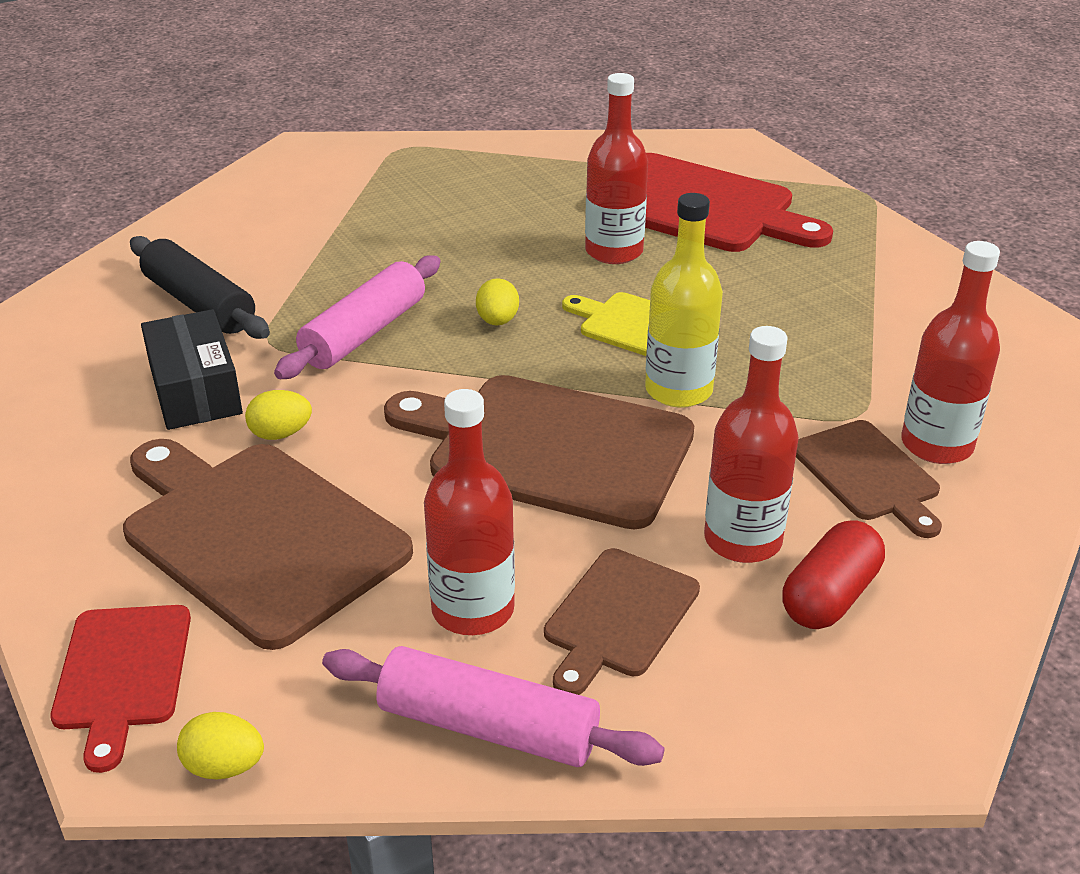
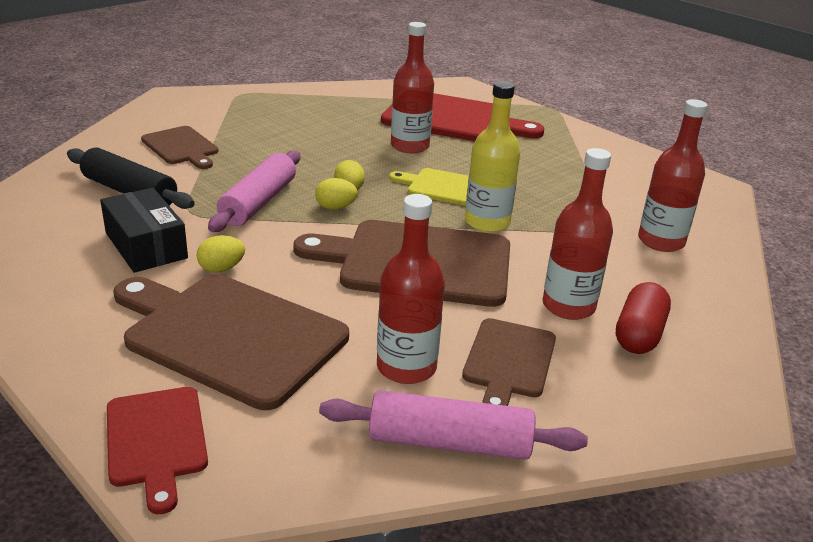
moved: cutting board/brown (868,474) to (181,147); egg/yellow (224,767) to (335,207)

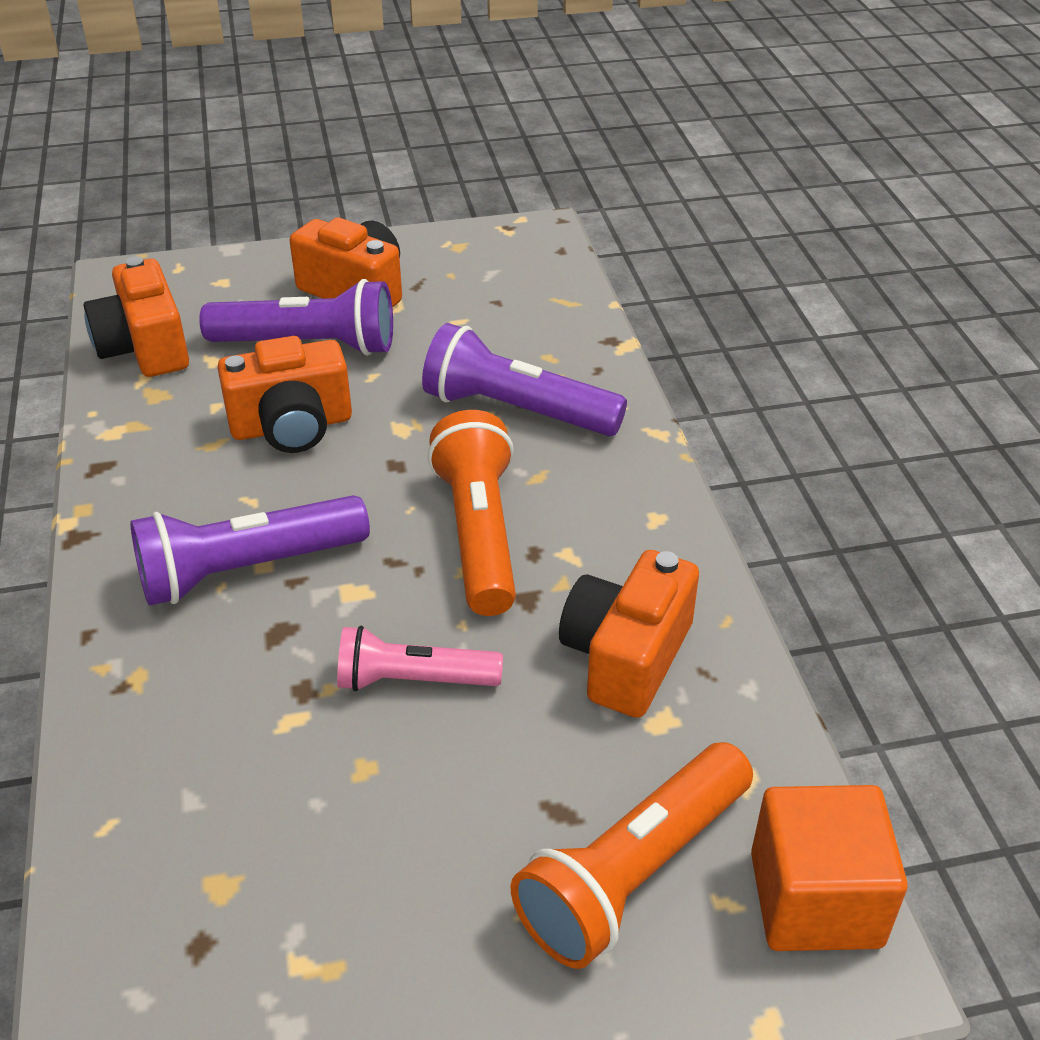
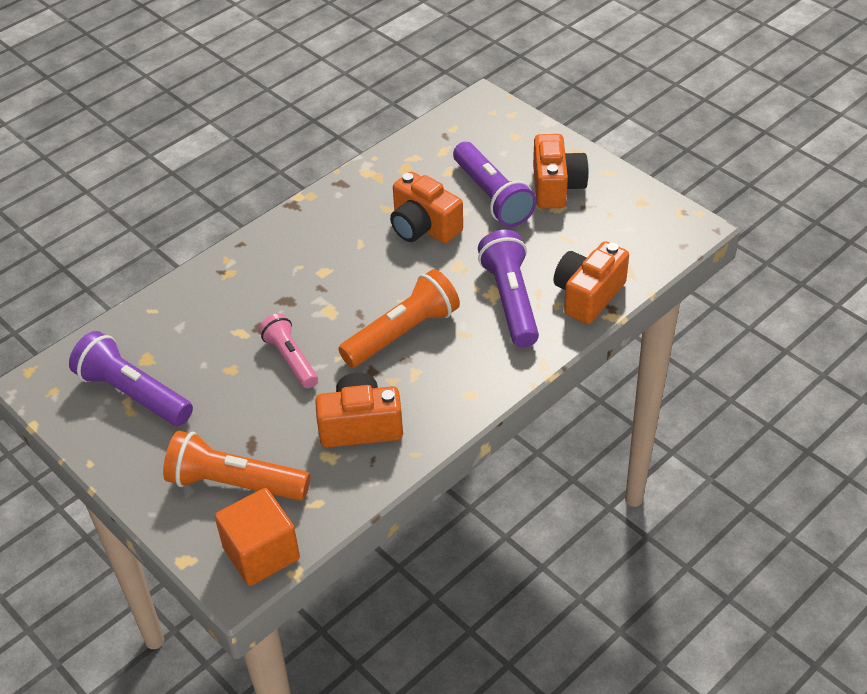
moved: camera/orange (145,348) to (588,295); flashlight/purple (247,569) to (133,394)

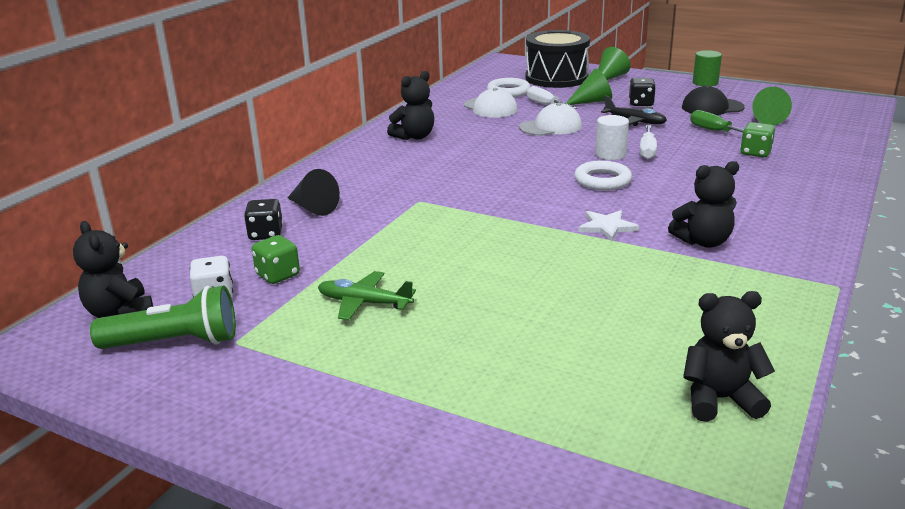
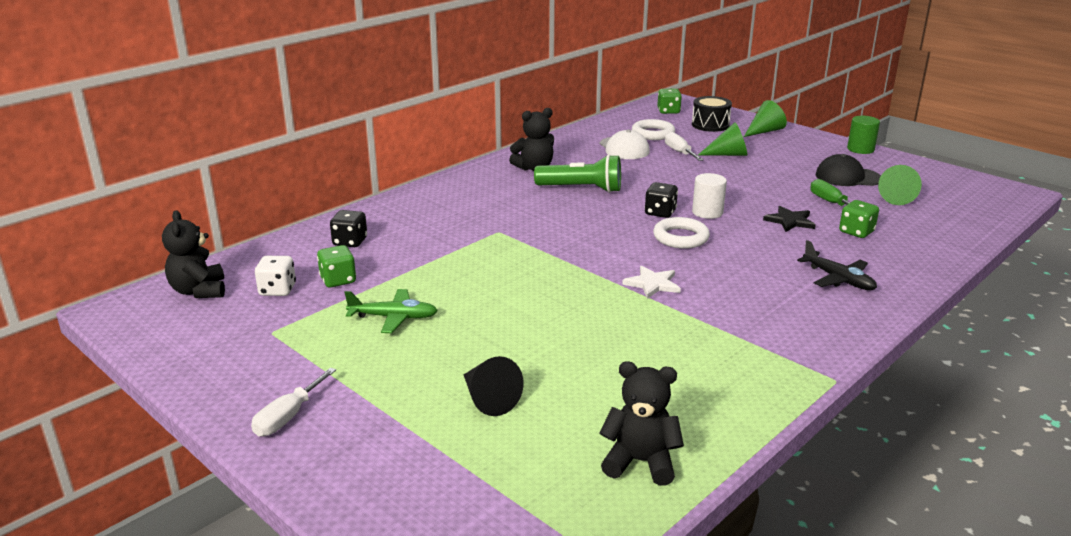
removed: cap/white (551,127); teddy bear/black (703,241)
added: dice/green (668,111); star/black (790,221)
moved: dice/black (641,103) to (660,212); plane/black (634,121) to (838,279); screwdriver/white (647,151) to (288,417); cone/black (313,208) to (488,399); flashlight/green (175,342) to (582,189)
turned: plane/green (365,303) = (393,317) 150 degrees clockwise
resized: drum/black (556,78) = (710,125) x0.59

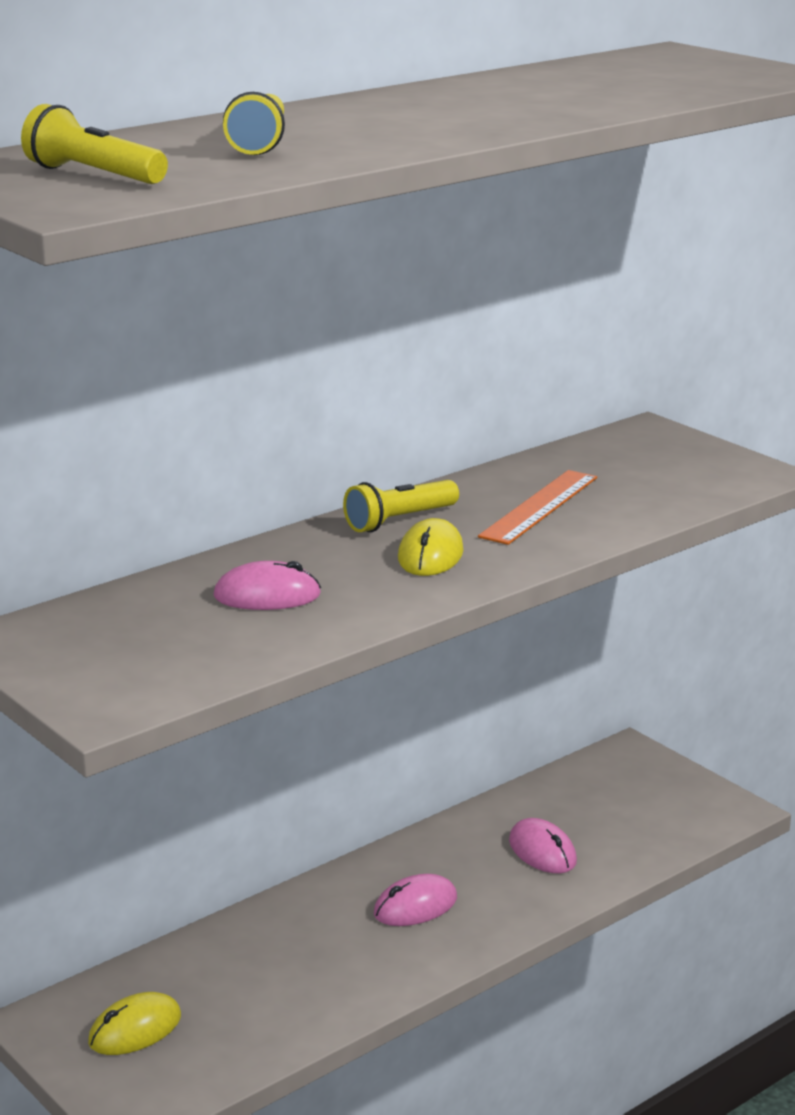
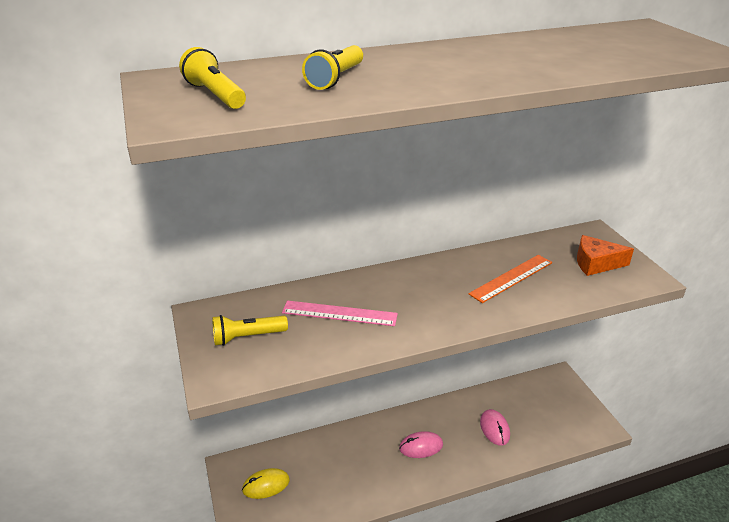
removed: mouse/yellow (430,555)
added: cheese/orange (596,263)
moved: flashlight/yellow (399,520) to (248,337)
replaced: mouse/pink (267,595) to ruler/pink (339,313)

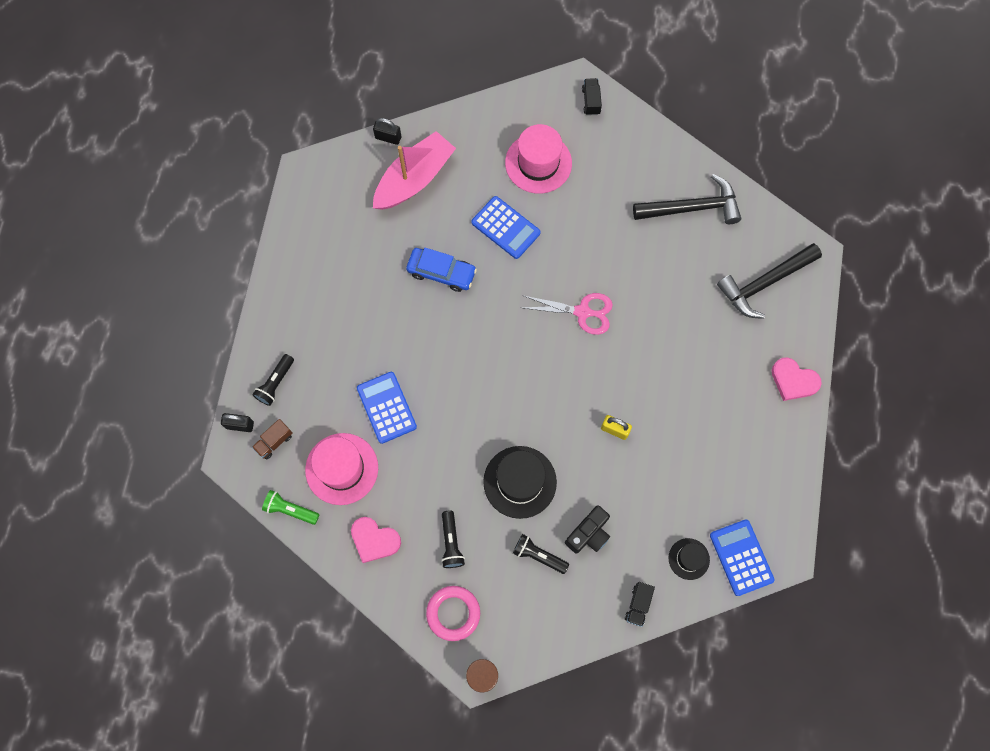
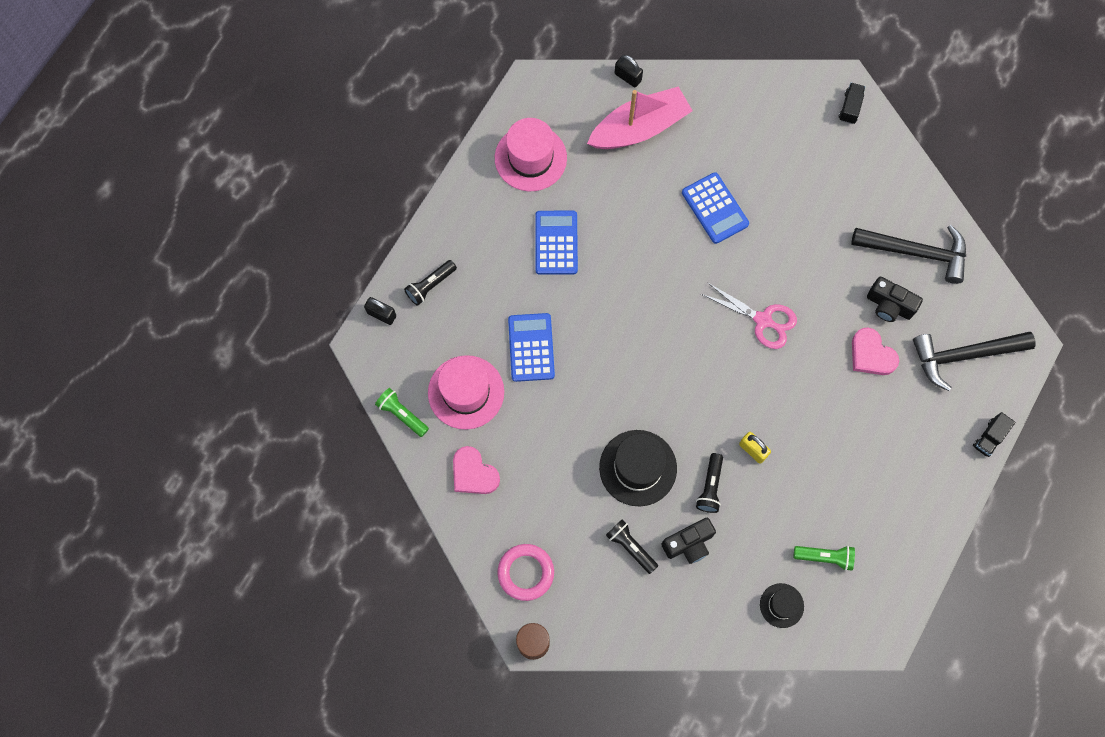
removed: car/blue (441,272); truck/brown (274,442)
added: camera/black (889,306); flashlight/green (825,557)
moved: hat/pink (538,163) to (530,158); heart/pink (793,381) to (871,354); flashlight/black (451,543) to (710,487); calculator/blue (741,557) to (556,243); truck/black (638,605) to (989,438)

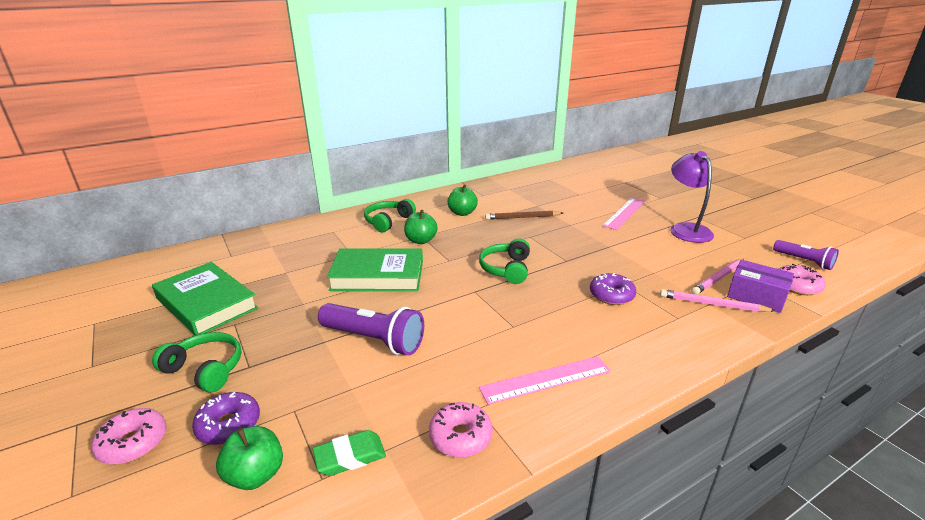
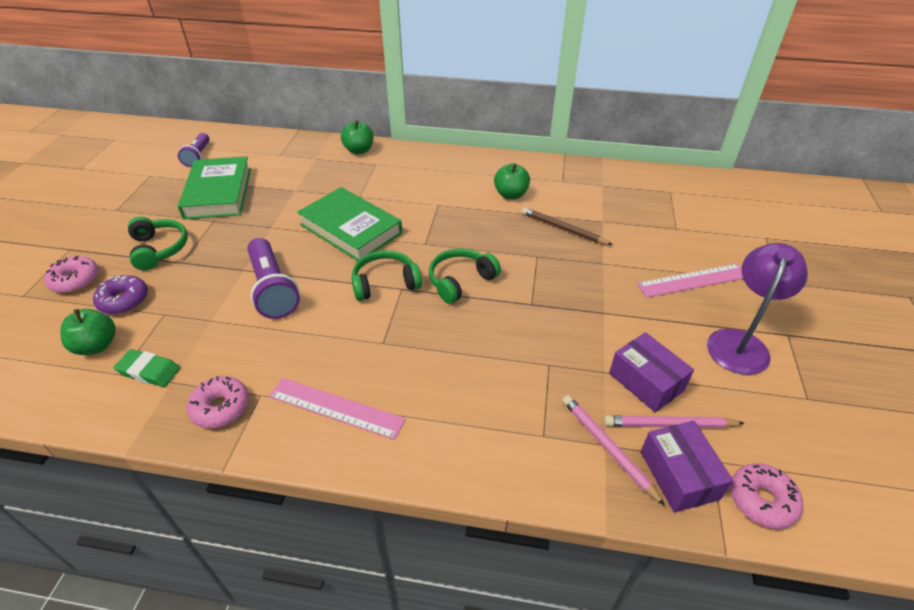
removed: donut/purple (611,295)
added: box/purple (646,382)
moved: headphones/green (388,221) to (385,283); apple/green (421,240) to (359,150); flashlight/purple (804,261) to (198,156)

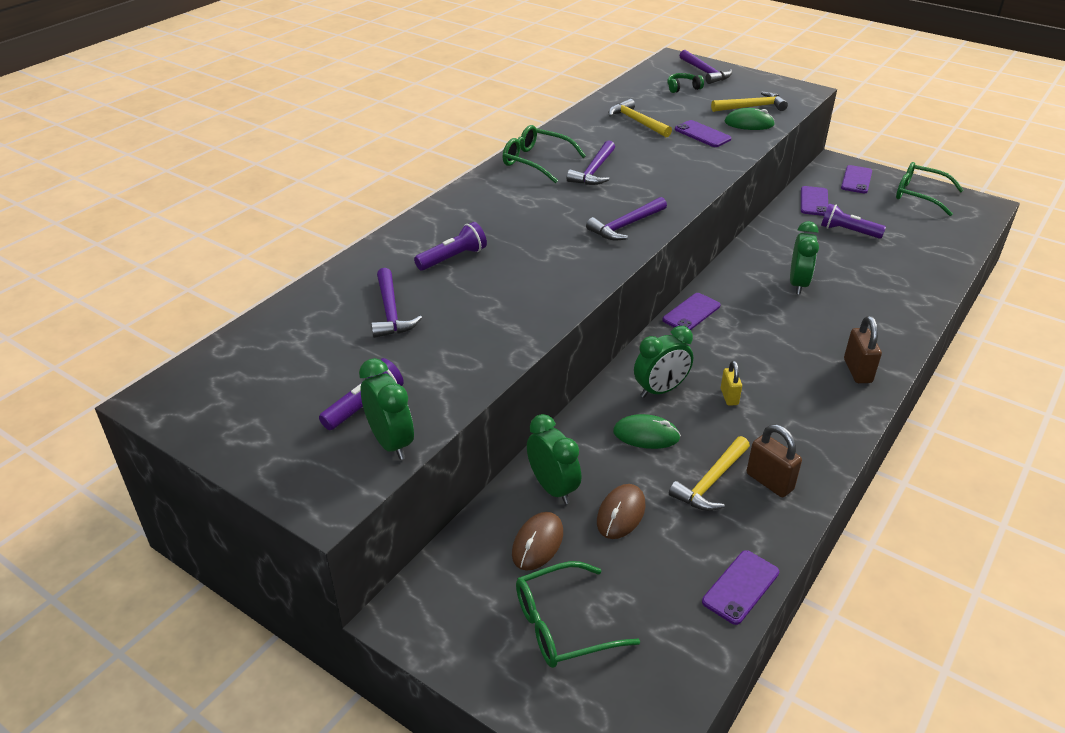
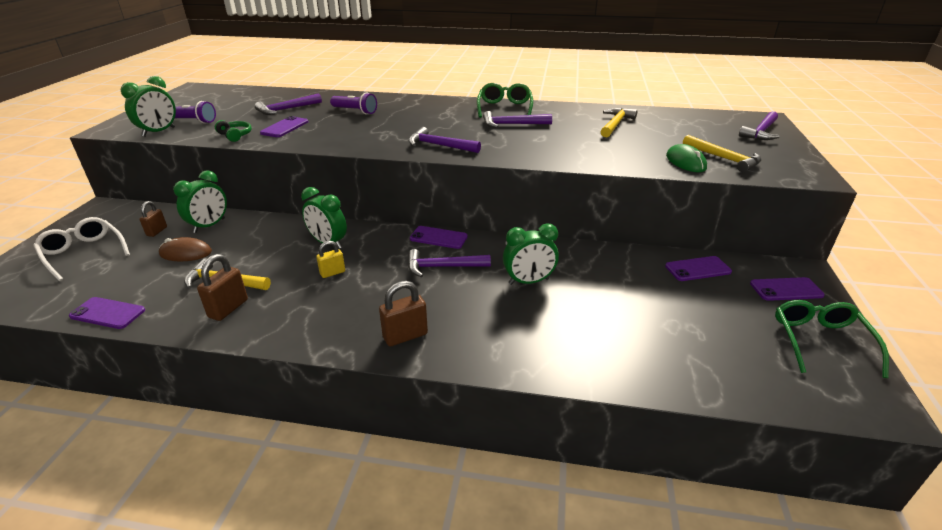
removed: flashlight/purple (848,231); mouse/green (646,435)
added: hammer/purple (442,267)
moved: headphones/green (683,88) to (235,135); phone/purple (702,134) to (284,127)
replaced: mouse/brown (537,543) to padlock/brown (157,231)
recoloured: glasses/green (562,625) to glasses/white (83,253)

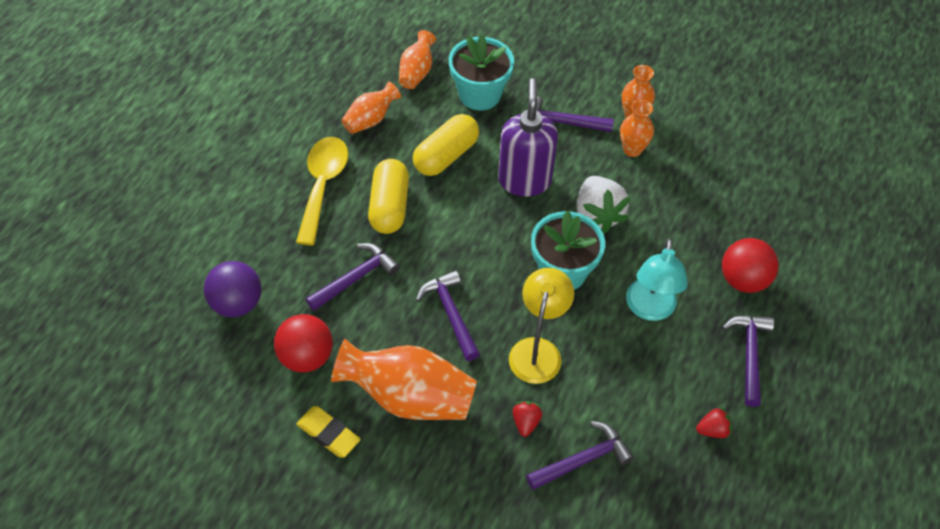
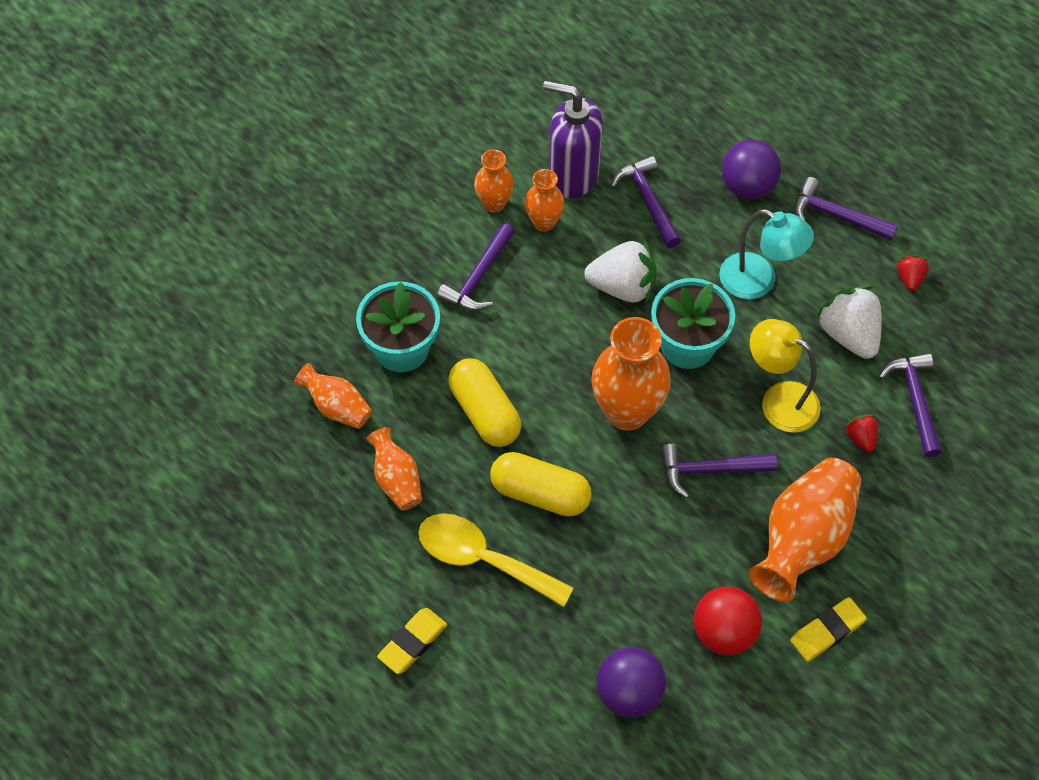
added: strawberry/white (849,334); vase/orange (627,411); eraser/yellow (412,642)
moved: soap dispenser/purple (524,180) to (573,175); hammer/purple (355,278) to (648,201)
recoloured: ball/red (743,280) to ball/purple (747,186)
turned: strawberry/red (526,422) = (860,438) 45 degrees clockwise

